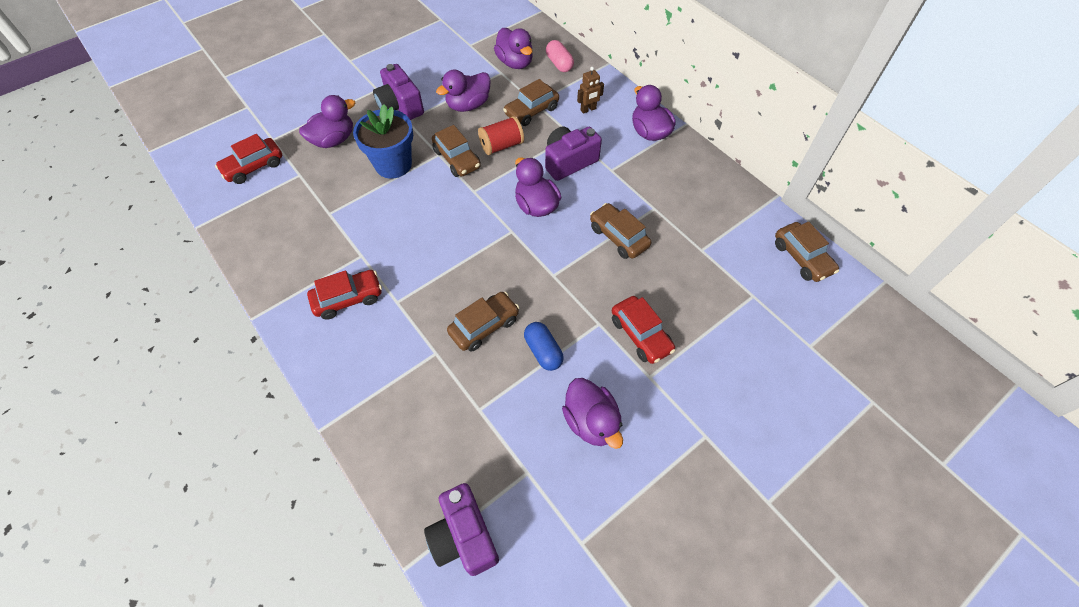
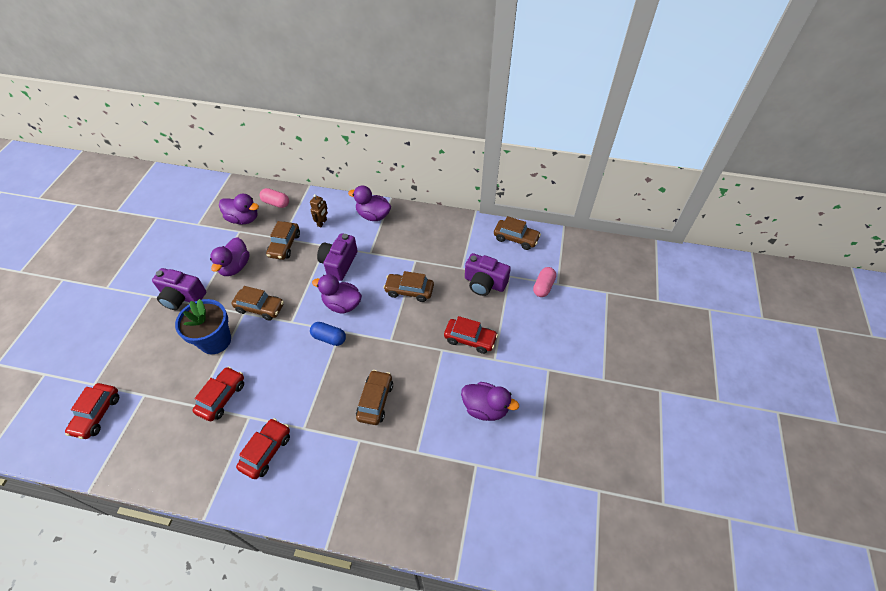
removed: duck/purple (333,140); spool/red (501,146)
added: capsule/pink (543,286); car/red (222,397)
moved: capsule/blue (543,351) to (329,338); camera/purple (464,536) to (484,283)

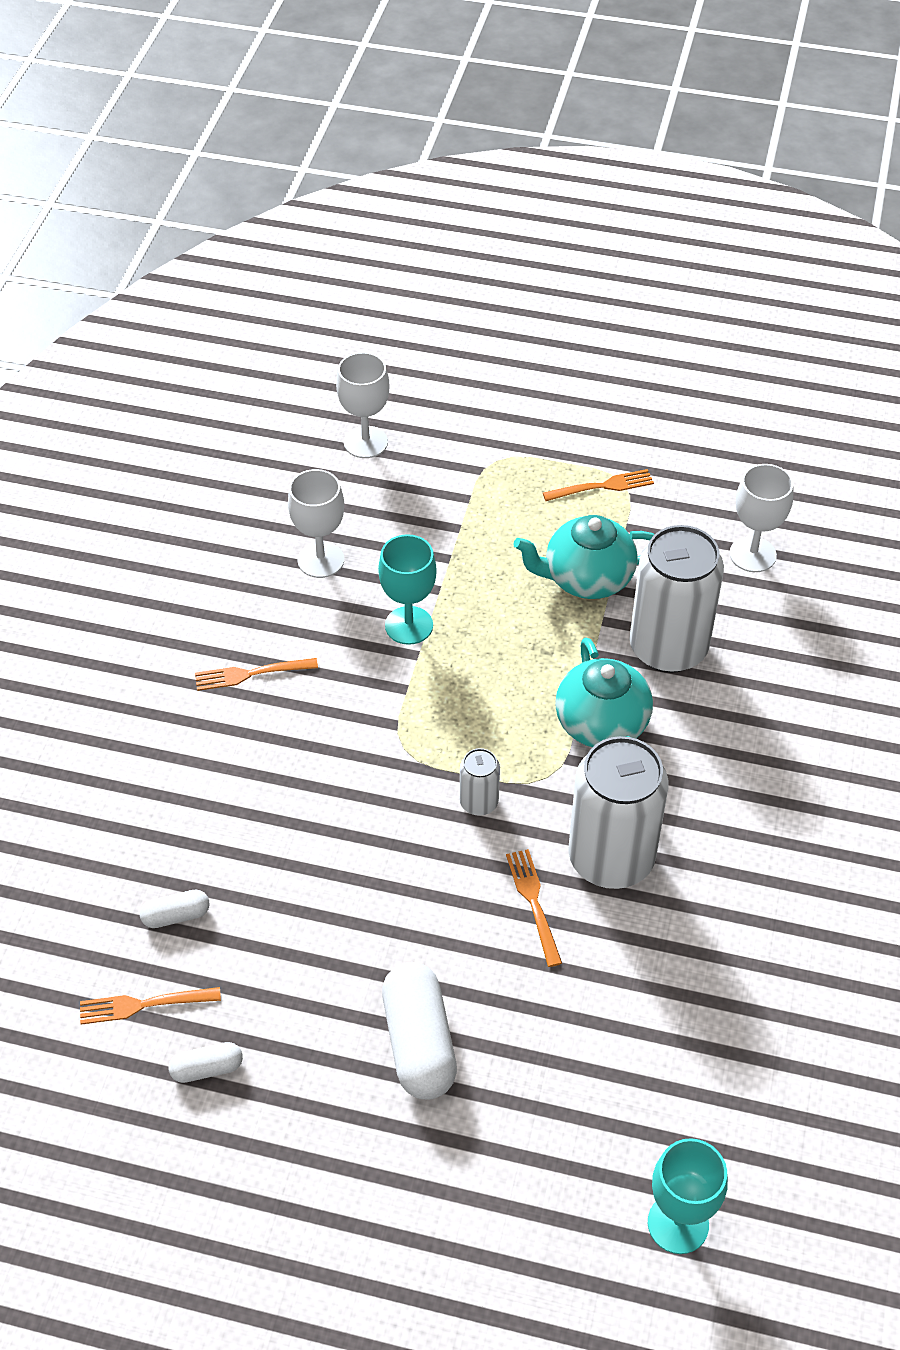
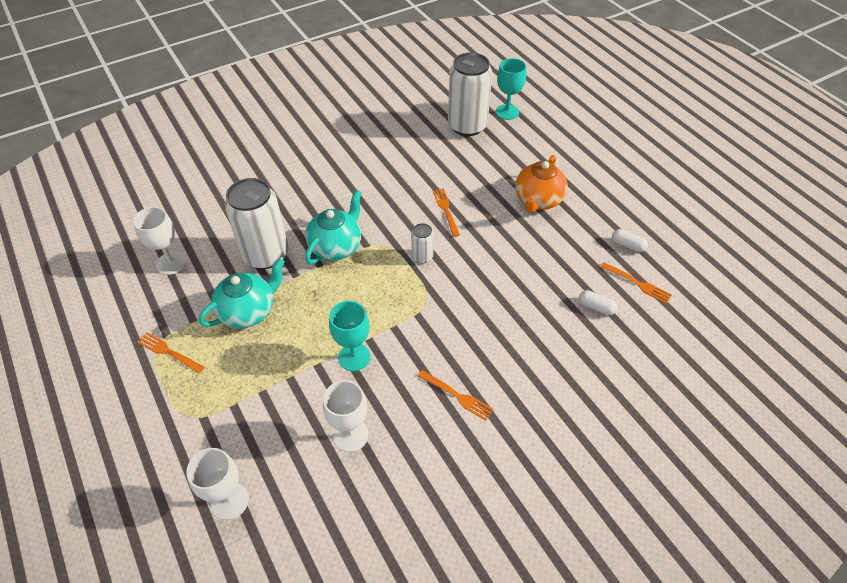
moved: can/white (611,858) to (467,126)
replaced: capsule/white (419,1042) to teapot/orange (538,200)
turned: teapot/turquoise (586,578) = (248,311) 75 degrees counterclockwise; fork/orange (533,903) = (446,210) 135 degrees clockwise

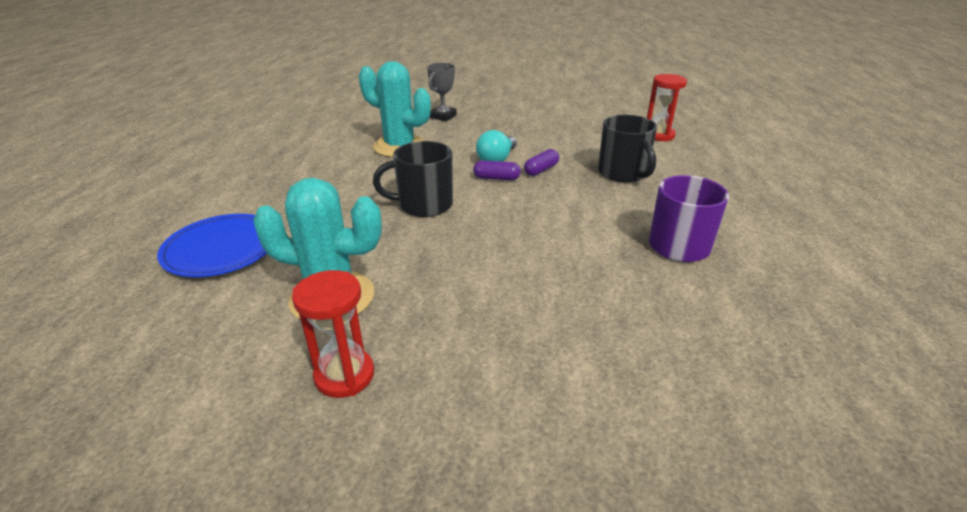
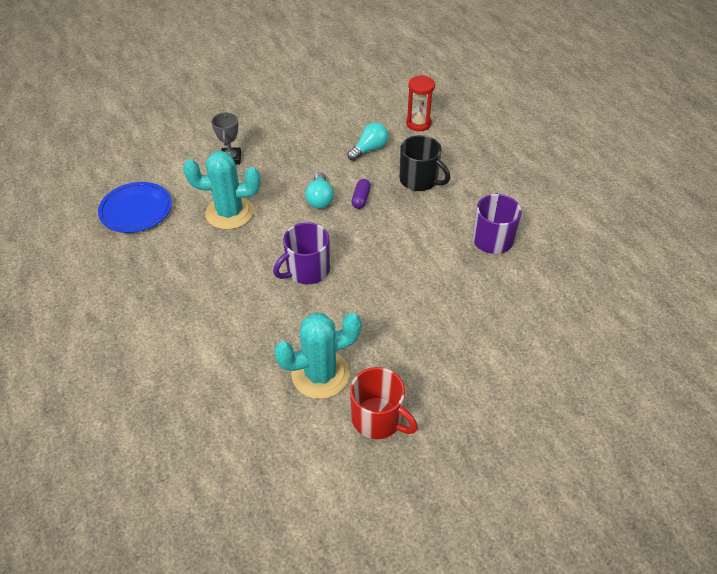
removed: capsule/purple (496,178)
added: light bulb/turquoise (369,149)
moved: plate/blue (222,249) to (136,210)
replaced: hourglass/red (344,375) to mug/red (378,419)
recoloured: mug/black (424,205) to mug/purple (307,270)

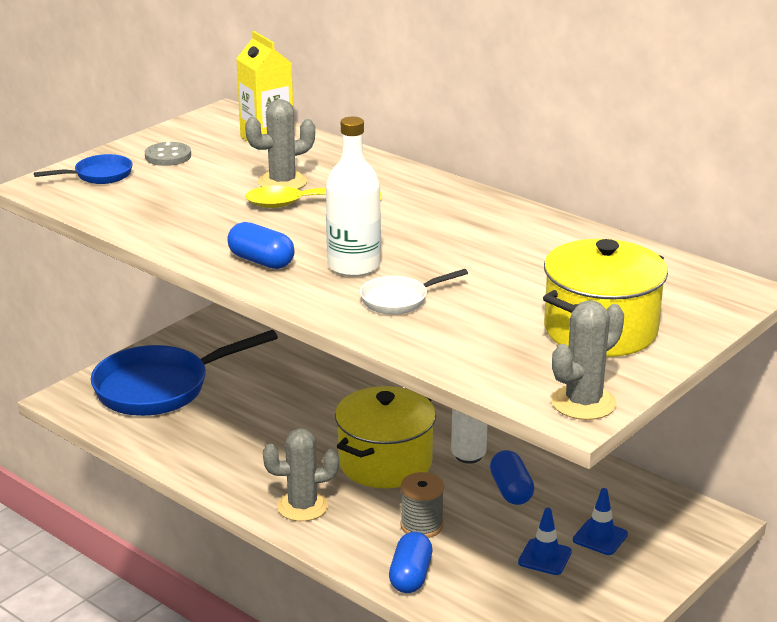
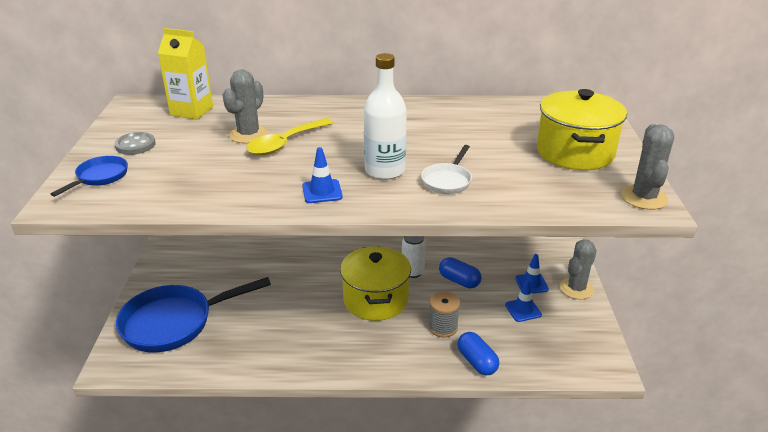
moved: cactus/grey (302,506) to (576,288)
replaced: capsule/blue (261,261) to traffic cone/blue (322,191)
turned: pan/blue (160,388) = (174,322) 45 degrees clockwise

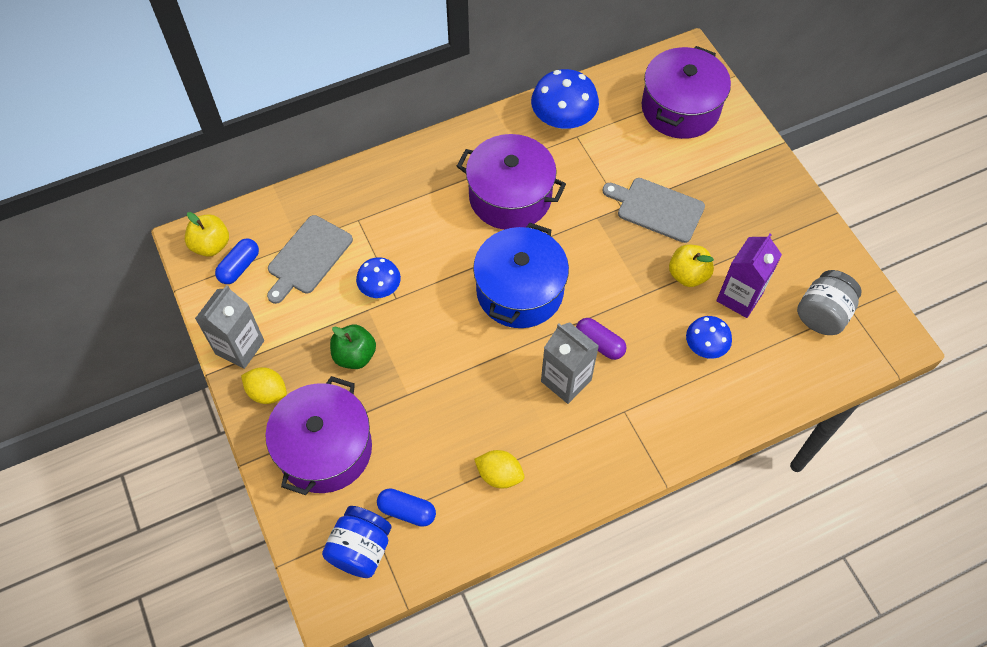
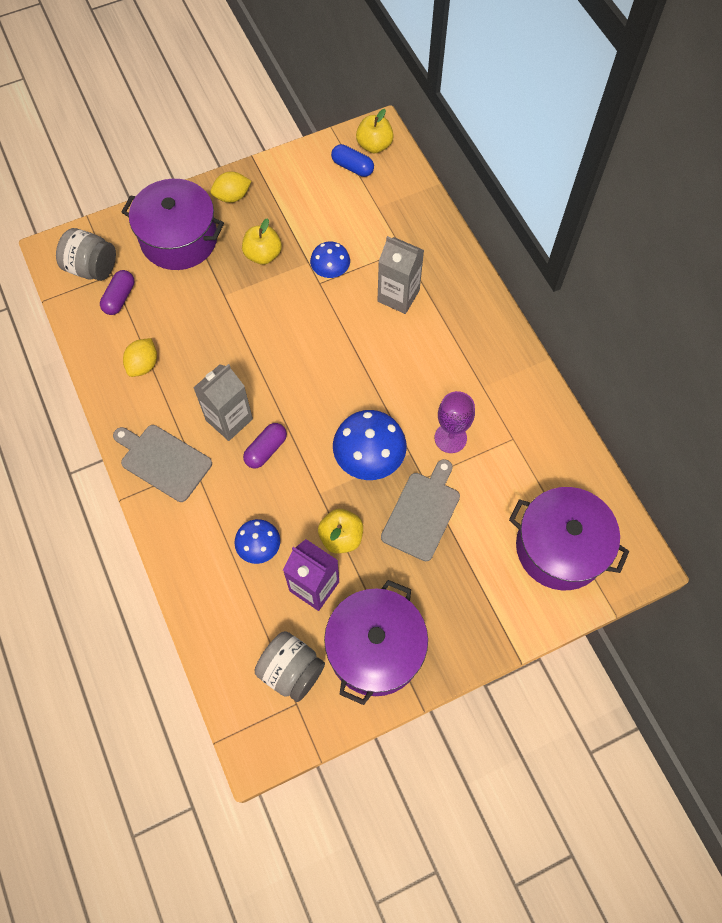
removed: pot/blue (520,291)
added: goblet/purple (450,438)
moved: mushroom/blue (563,119) to (369,457); pot/purple (510,196) to (375,649); cutting board/grey (308,257) to (163,461); carton/grey (239,347) to (398,296)
recoloured: apple/green (355,355) to apple/yellow (263,255); capsule/blue (407,511) to capsule/purple (119,298); jar/blue (361,549) to jar/grey (92,268)
turned: lemon/yellow (267,392) = (232,196) 45 degrees clockwise

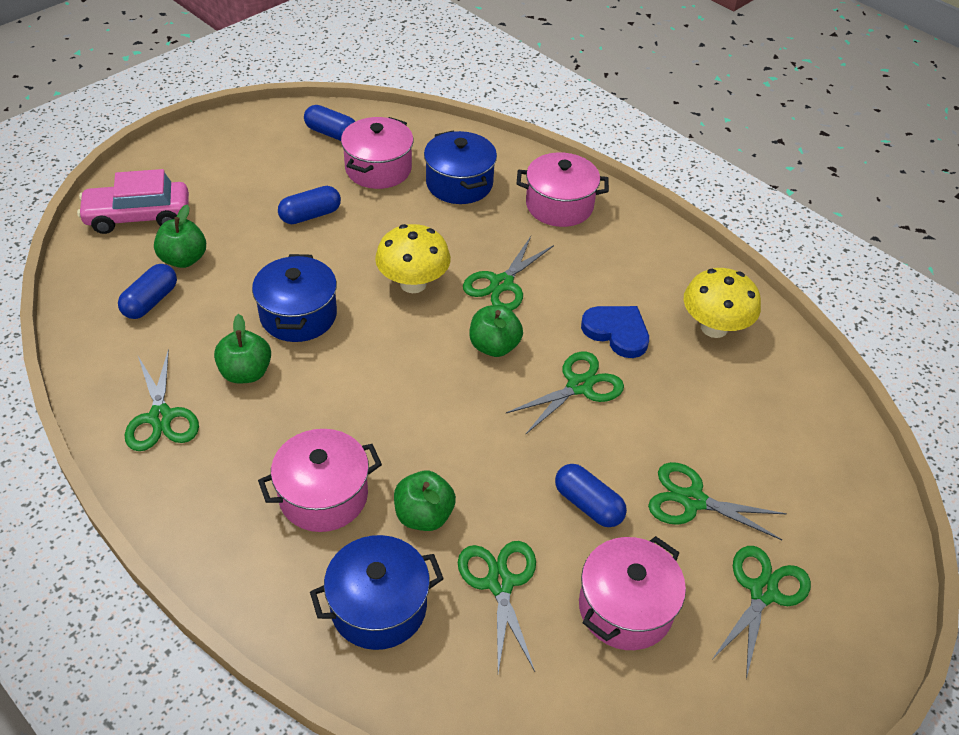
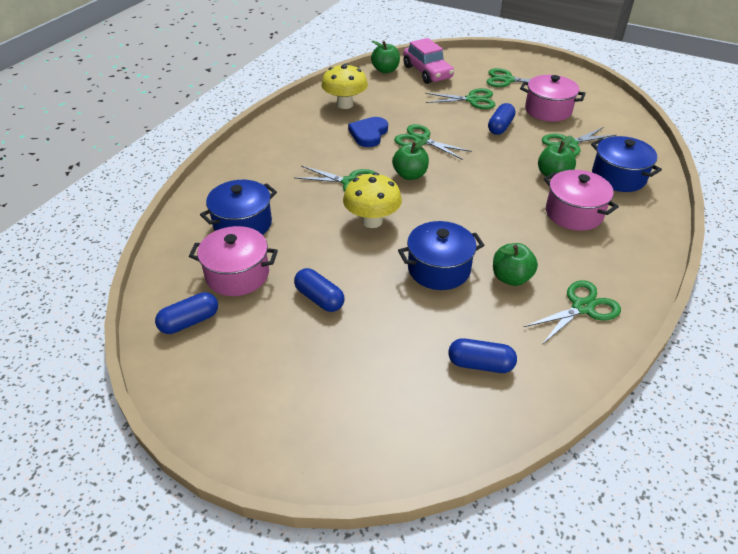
removed: pot/pink (559,205)
moved: car/pink (138,216) to (427,72); apple/green (184,259) to (385,70)
turned: capsule/blue (331,133) = (189,322) 45 degrees clockwise; scissors/green (693,500) = (472,100) 90 degrees counterclockwise

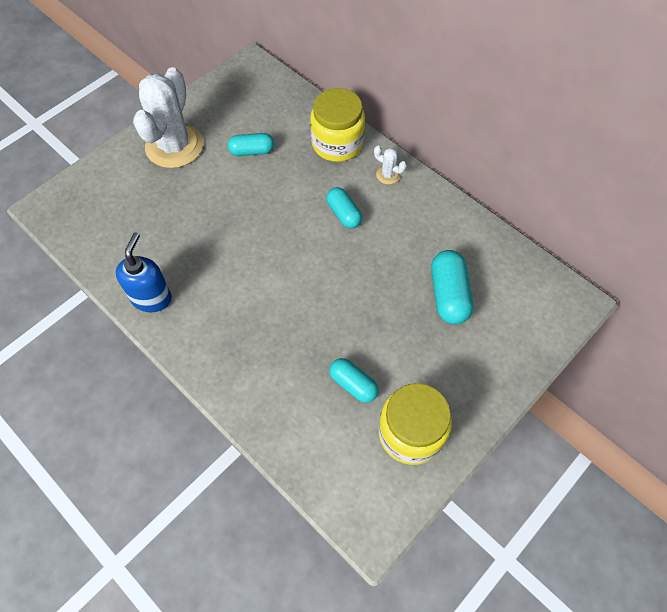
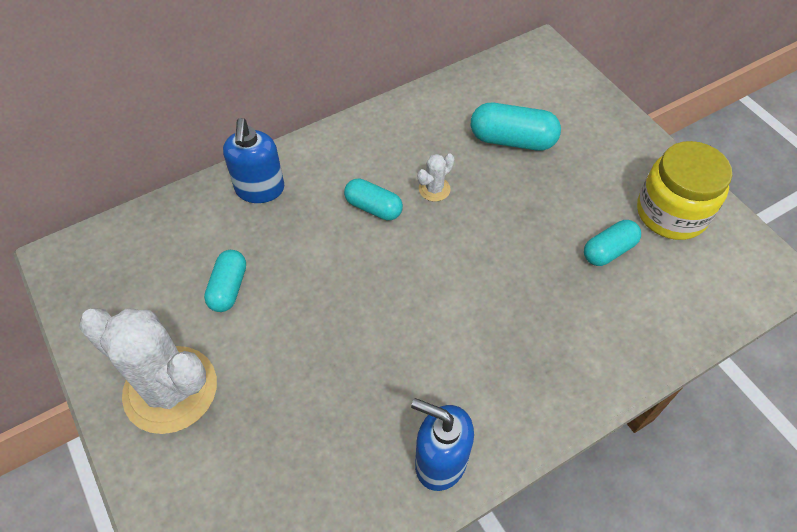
moved: cactus/white (388,175) to (434,189)
replaced: jar/yellow (337,143) to soap dispenser/blue (260,190)
turned: capsule/turquoise (343,214) = (373,208) 45 degrees clockwise

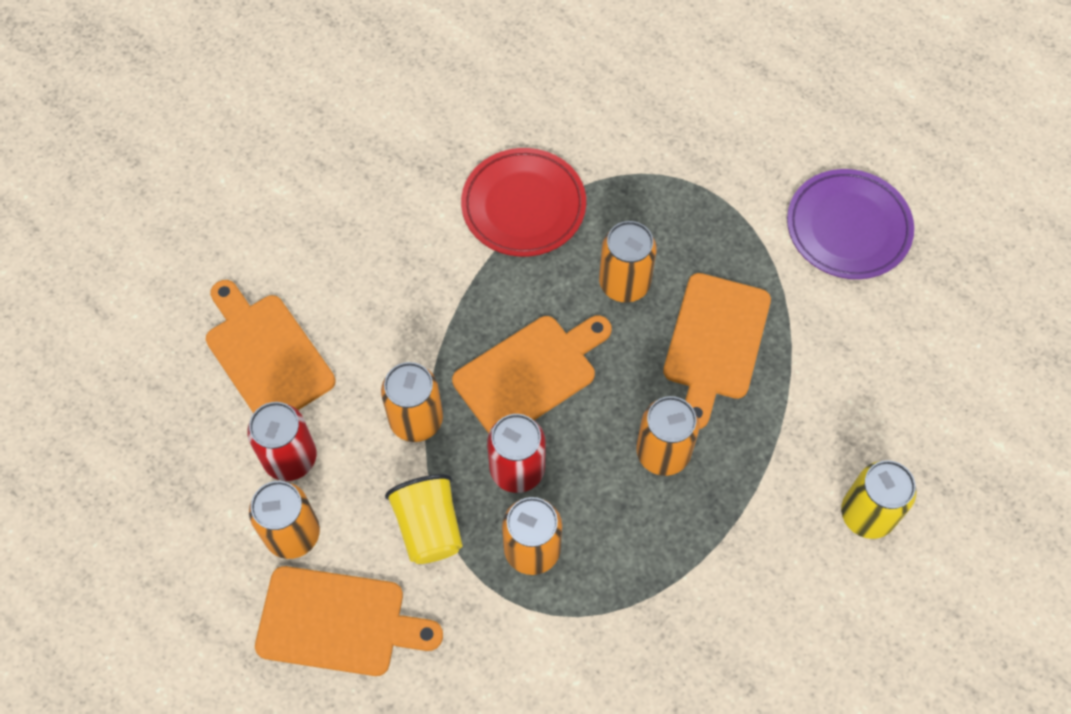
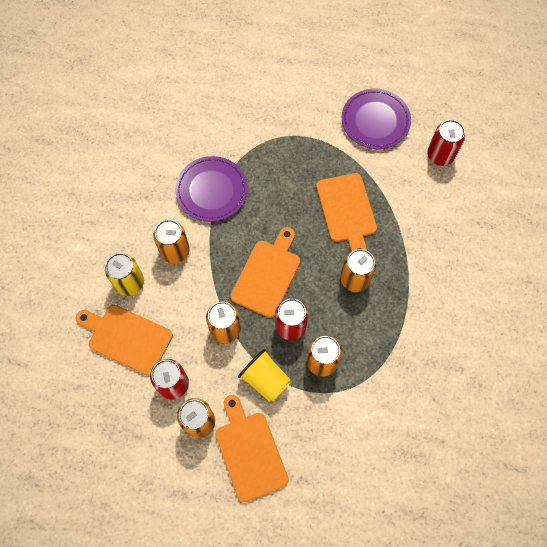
added: can/red (440,155)
moved: can/orange (624,283) to (175,251); can/yellow (867,514) to (129,283)
recoloured: plate/red (523,206) to plate/purple (211,191)
turned: cutting board/orange (338,622) = (250,452) 90 degrees counterclockwise

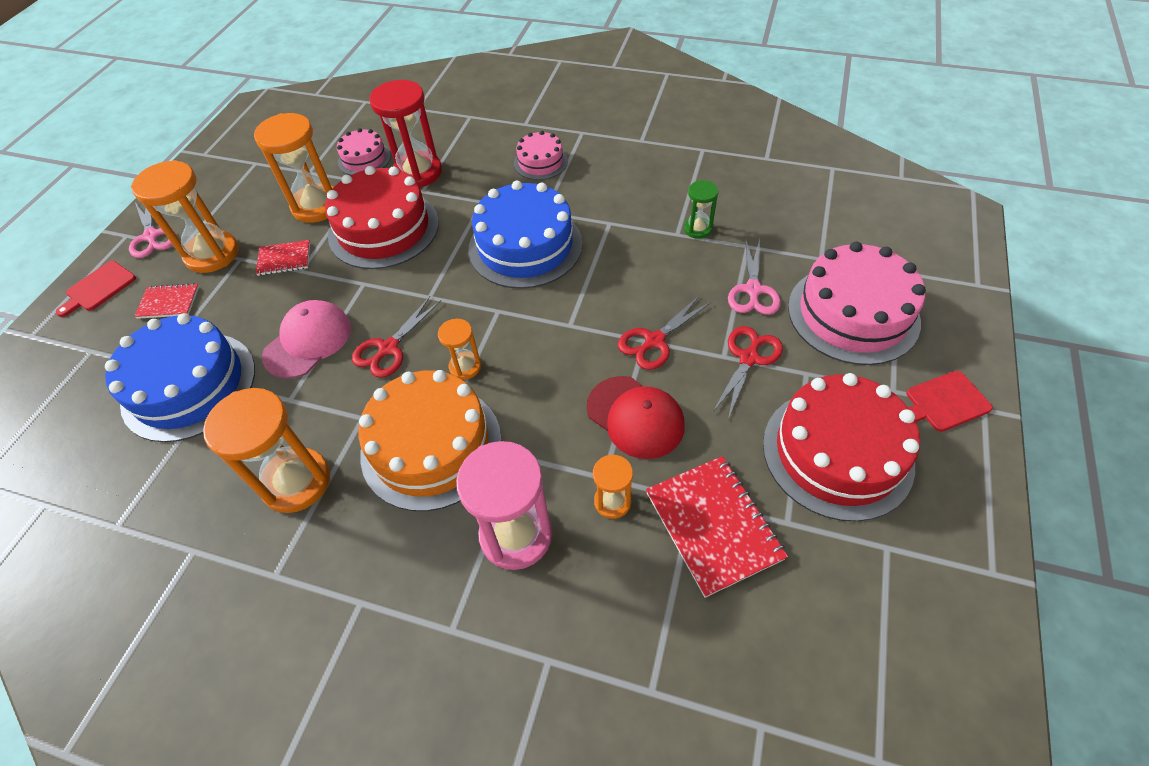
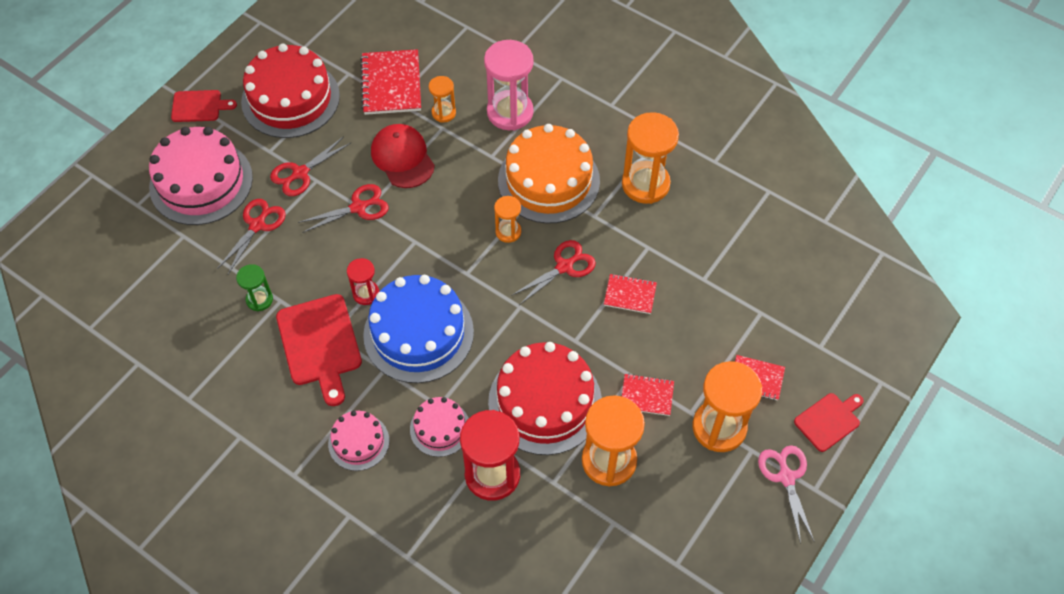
removed: cake/blue (189,385)
added: hourglass/red (366,293); cutting board/red (320,344)
moved: cake/pink (364,159) to (440,428)
replaced: cap/pink (308,341) to notebook/red (630,295)
recoloured: scissors/pink (753,290) to scissors/red (257,225)

